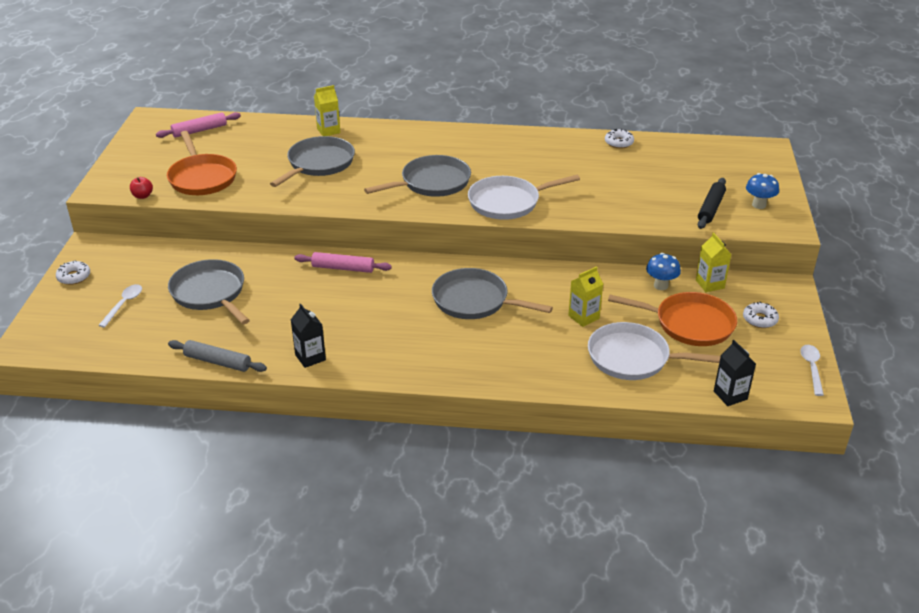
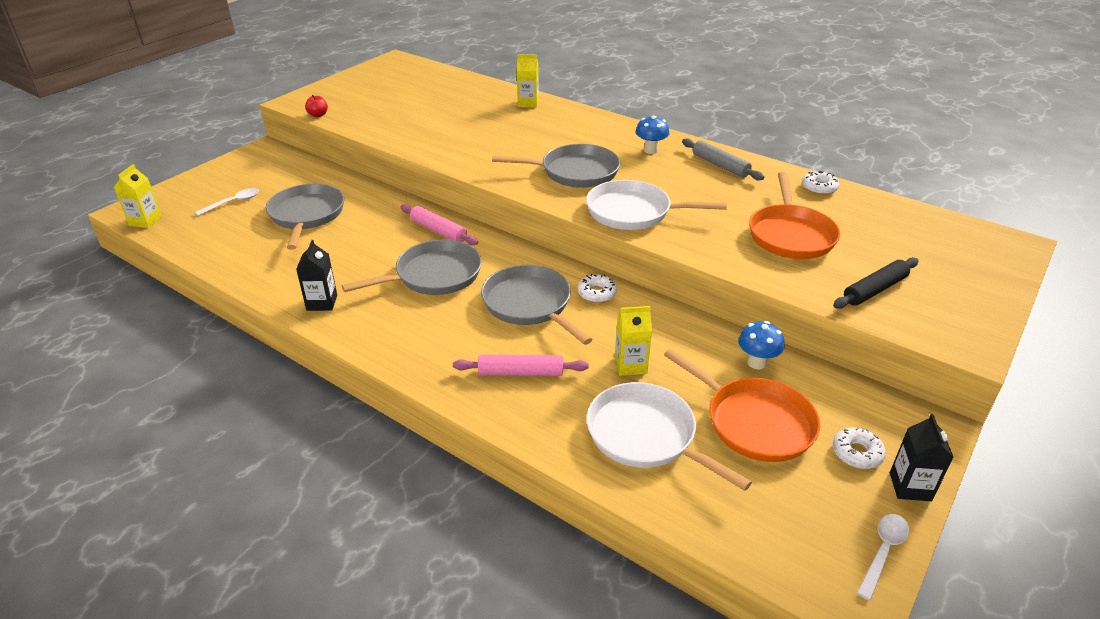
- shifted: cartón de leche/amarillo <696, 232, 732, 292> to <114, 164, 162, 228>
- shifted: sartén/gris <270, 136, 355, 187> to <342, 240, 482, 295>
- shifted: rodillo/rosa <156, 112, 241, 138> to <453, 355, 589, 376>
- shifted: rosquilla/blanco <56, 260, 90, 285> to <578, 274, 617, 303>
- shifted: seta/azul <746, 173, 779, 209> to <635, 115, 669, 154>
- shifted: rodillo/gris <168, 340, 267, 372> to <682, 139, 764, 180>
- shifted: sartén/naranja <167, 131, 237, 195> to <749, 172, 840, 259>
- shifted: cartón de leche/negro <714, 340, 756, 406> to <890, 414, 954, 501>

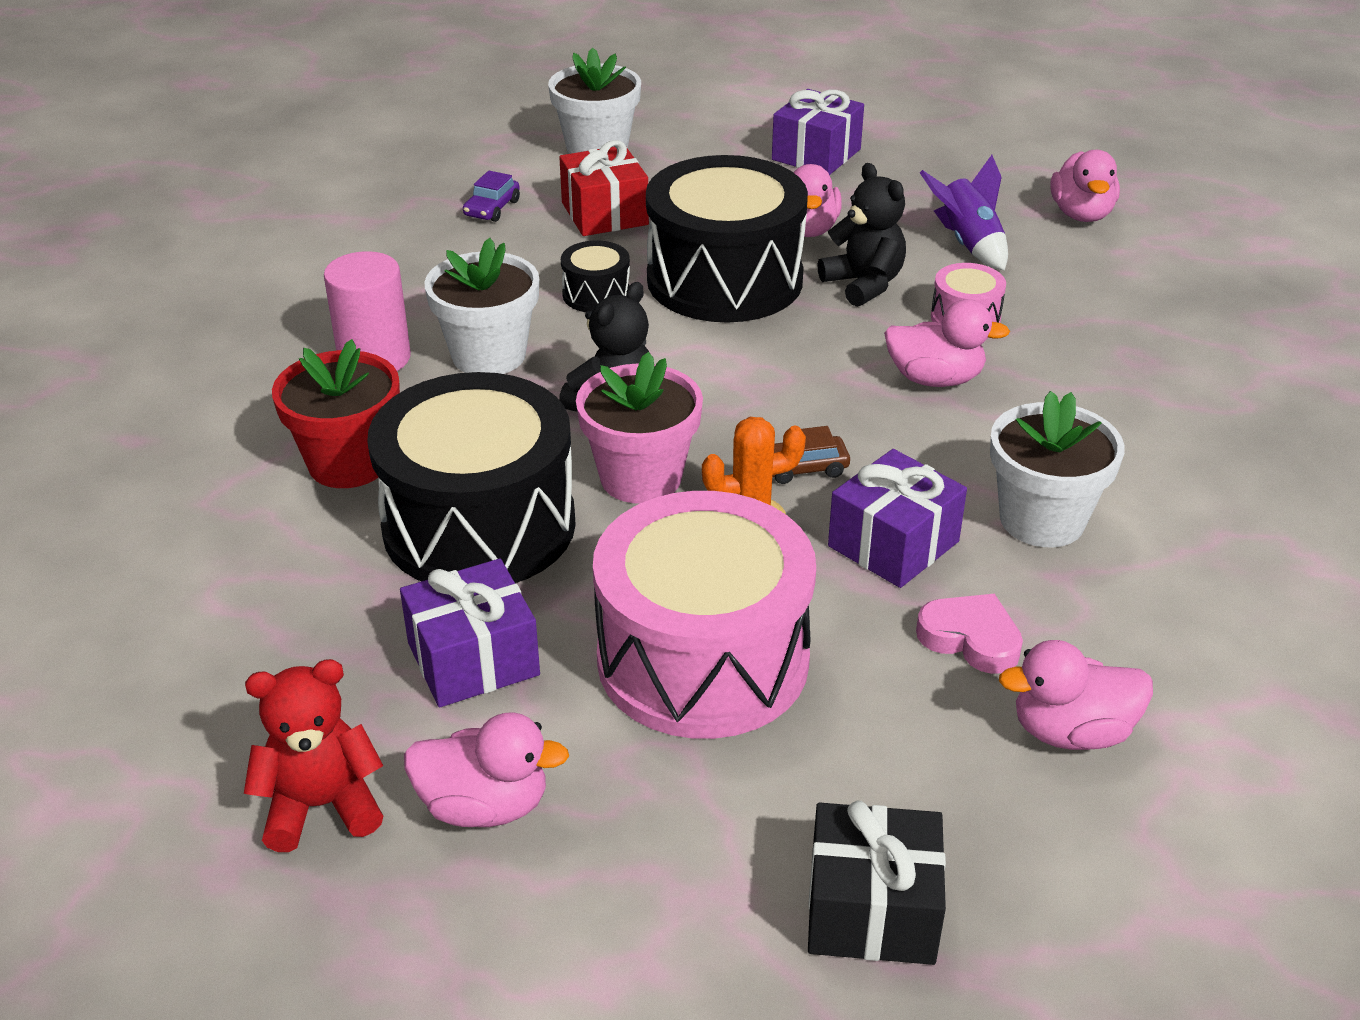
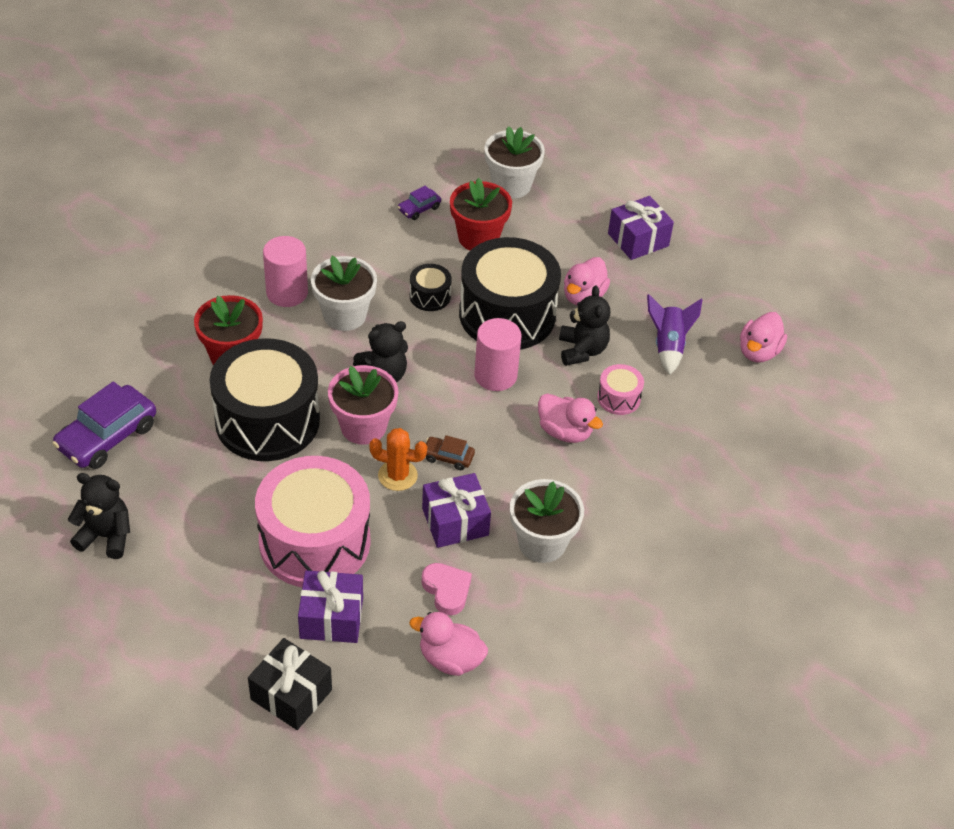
- new: coche/morado <52, 381, 156, 469>
- repainted: osito/rojo <244, 659, 383, 852> to osito/negro <68, 473, 130, 559>
- shifted: regalo/morado <400, 559, 540, 707> to <298, 570, 363, 643>
- swapped: regalo/rojo <559, 140, 649, 236> to maceta/rojo <450, 178, 512, 251>
- new: cilindro/rosa <474, 318, 521, 391>
- gone: pato/rosa <404, 713, 569, 827>

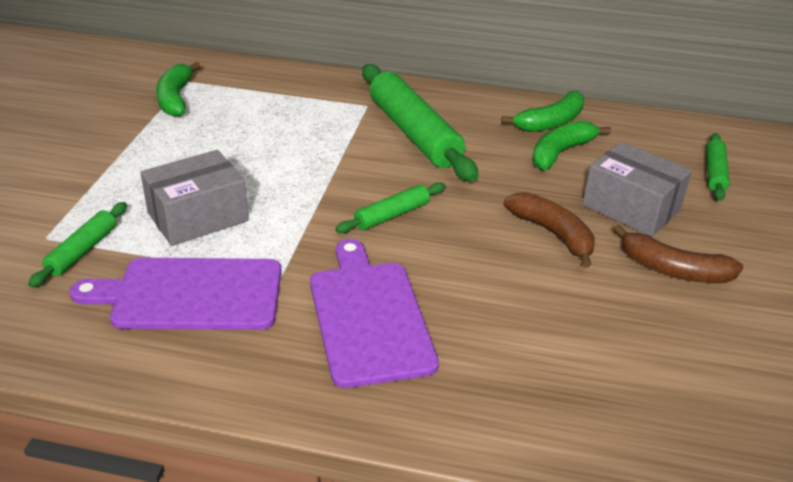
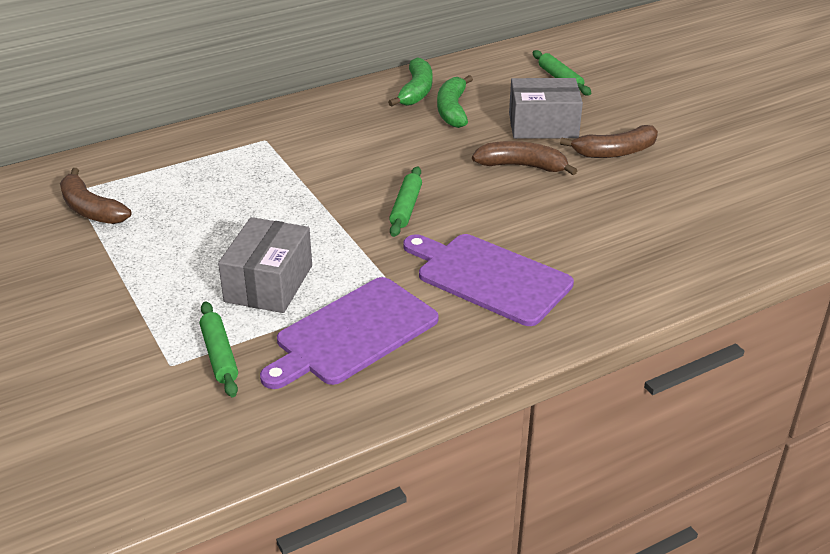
- repainted: plátano/verde <156, 62, 201, 117> to plátano/marrón <60, 168, 131, 224>
- gone: rodillo/verde <362, 64, 479, 182>

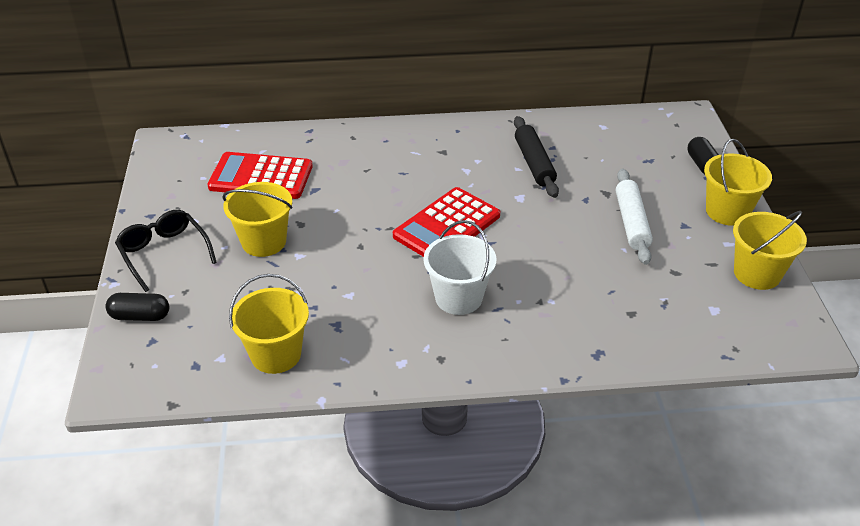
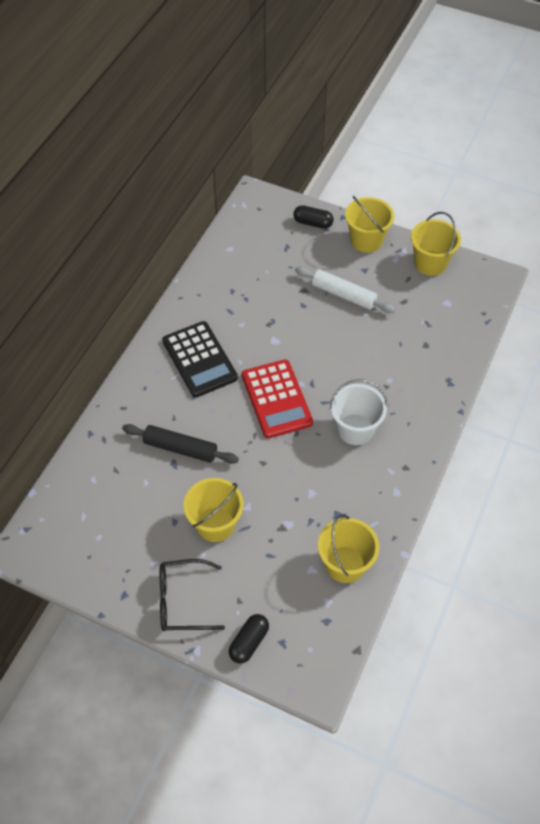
- shifted: rodillo/negro <514, 116, 559, 198> to <122, 424, 239, 464>
- new: calculadora/negro <162, 321, 238, 397>
- gone: calculadora/rojo <207, 152, 313, 199>

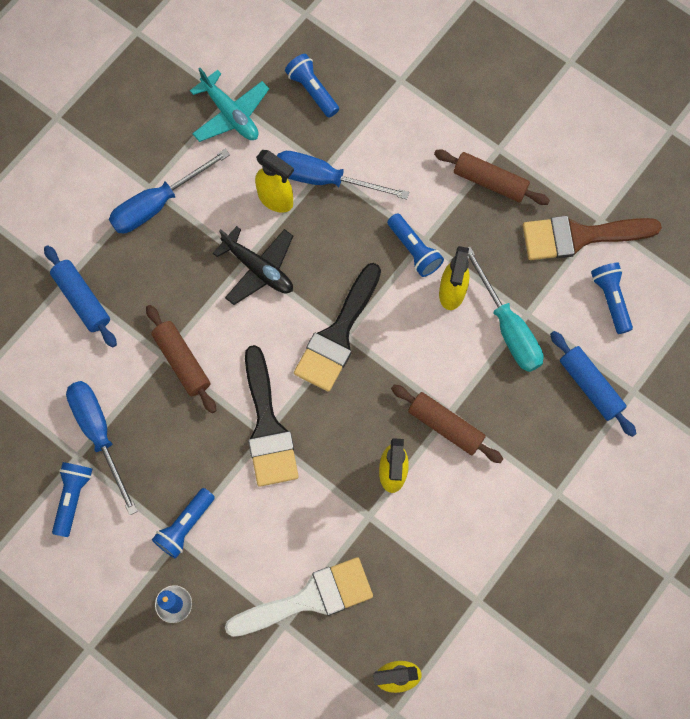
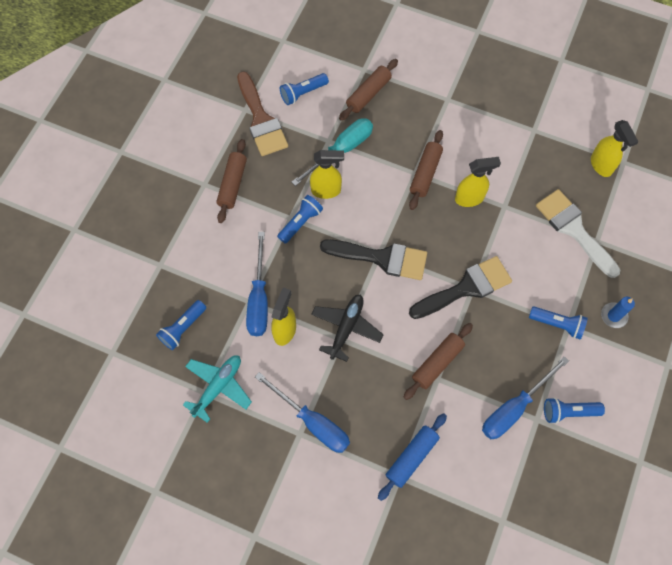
- repainted: rodillo/azul <550, 331, 637, 437> to rodillo/marrón <339, 59, 398, 121>

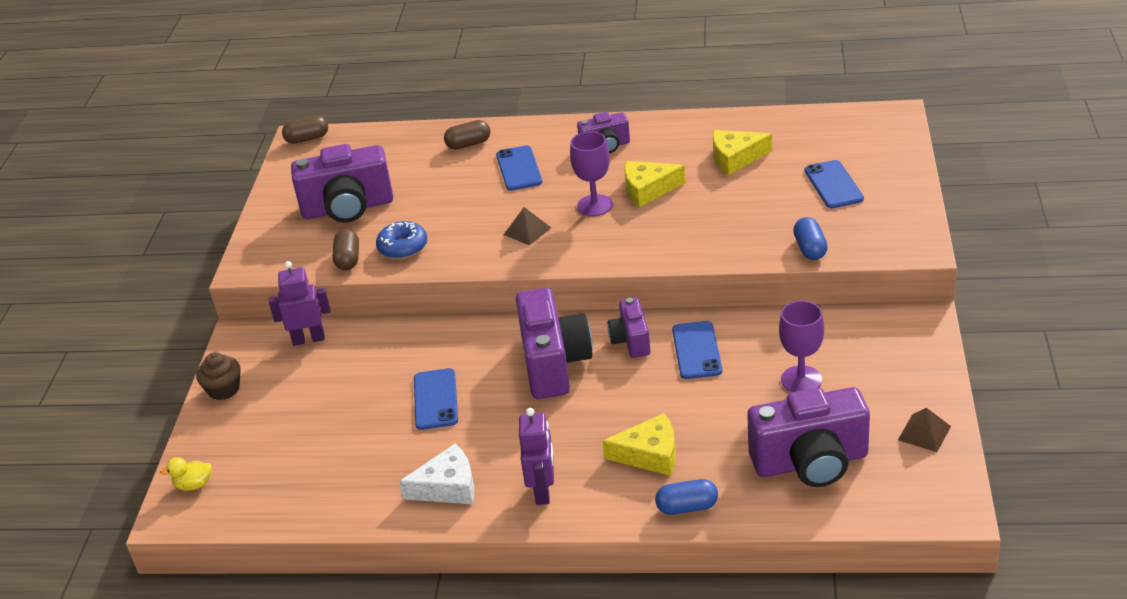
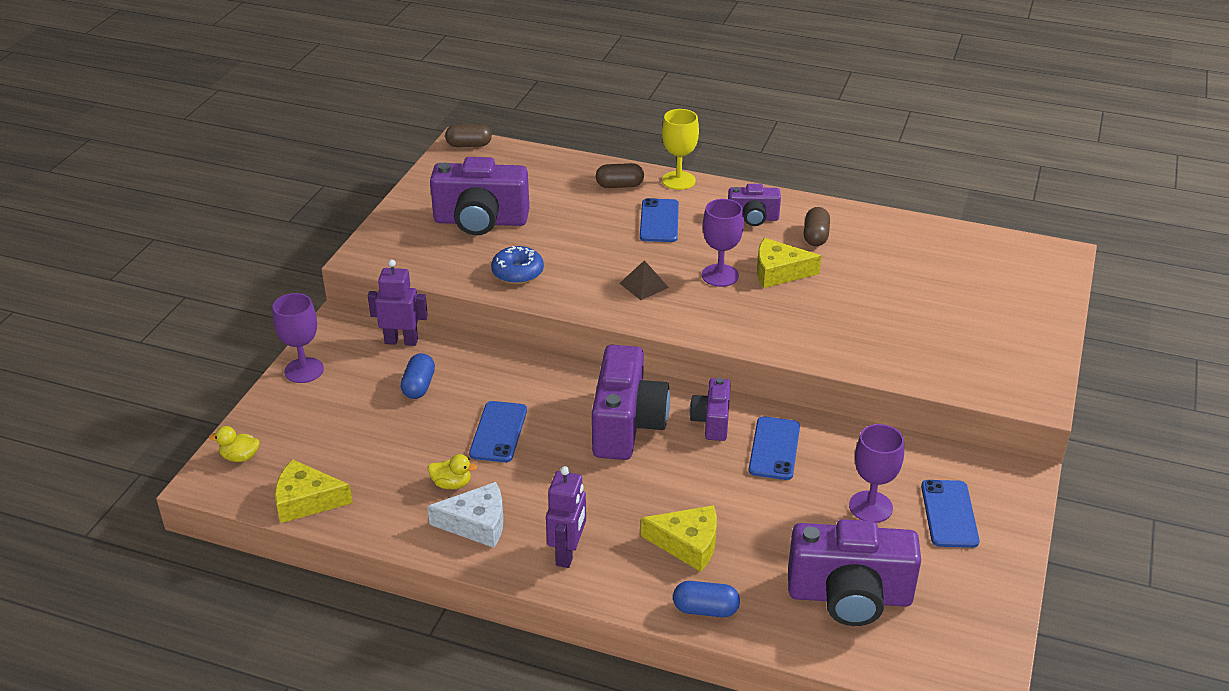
- swapped: magdalena/marrón <196, 352, 241, 400> to copa/morado <273, 293, 324, 383>
- shifted: queso/amarillo <713, 130, 772, 175> to <275, 459, 353, 523>
- shifted: cápsula/azul <793, 217, 828, 260> to <401, 353, 435, 399>
- new: pato/amarillo <428, 454, 477, 489>
- new: copa/amarillo <662, 109, 699, 190>
- shifted: cápsula/marrón <333, 229, 359, 270> to <804, 207, 830, 246>
- shifted: móvil/azul <804, 160, 864, 208> to <921, 480, 980, 548>
- gone: pirámide/marrón <898, 408, 951, 452>

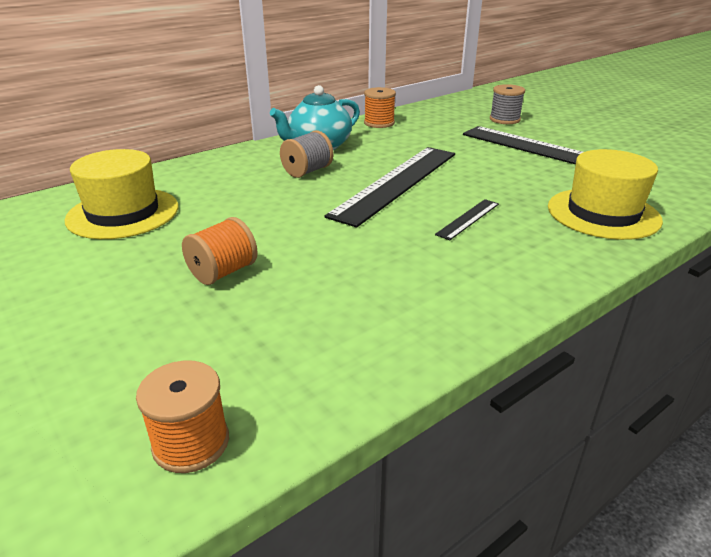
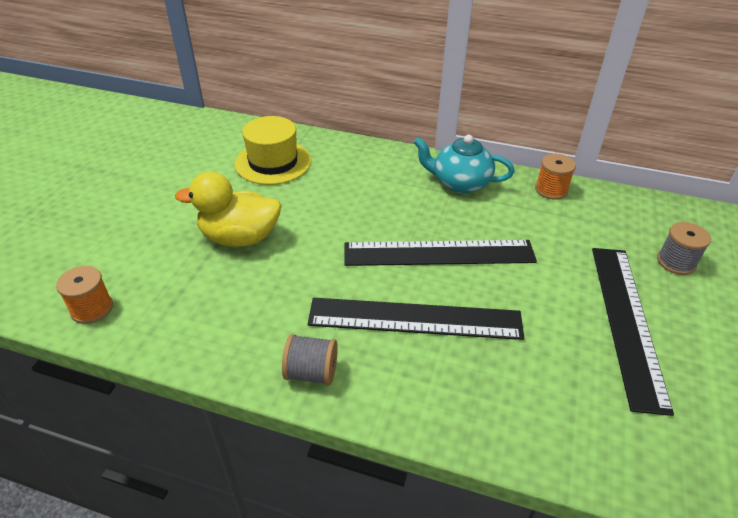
- swapped: carrete/naranja <182, 217, 258, 285> to pato/amarillo <175, 171, 281, 247>
- shifted: carrete/gris <280, 130, 333, 178> to <282, 334, 338, 386>
- scaled: regla/negro <435, 199, 499, 240> = <308, 298, 524, 340> x2.32
- gone: sombrero/amarillo <548, 149, 663, 240>

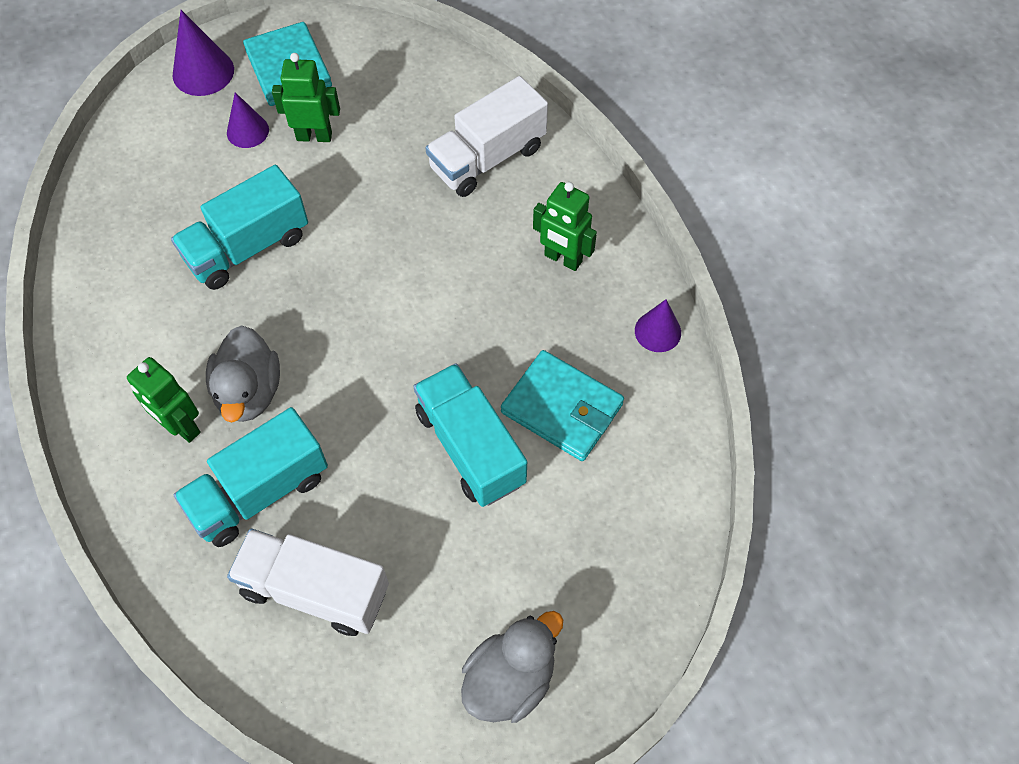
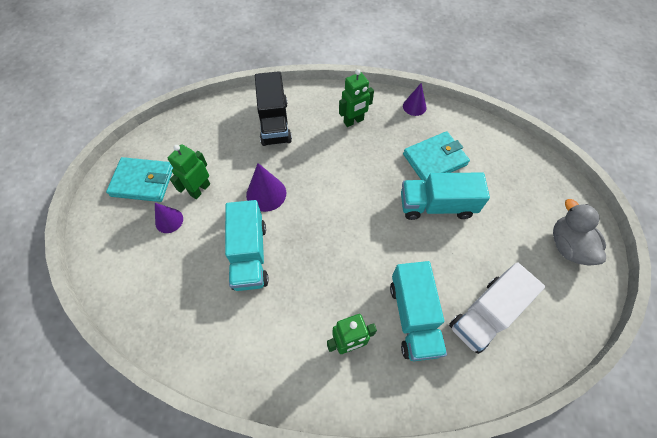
- shifted: cono/morado <173, 10, 234, 96> to <246, 163, 286, 212>
- repainted: camión/blanco <426, 76, 548, 197> to camión/negro <255, 71, 292, 146>
- gone: pato/gris <206, 326, 280, 422>

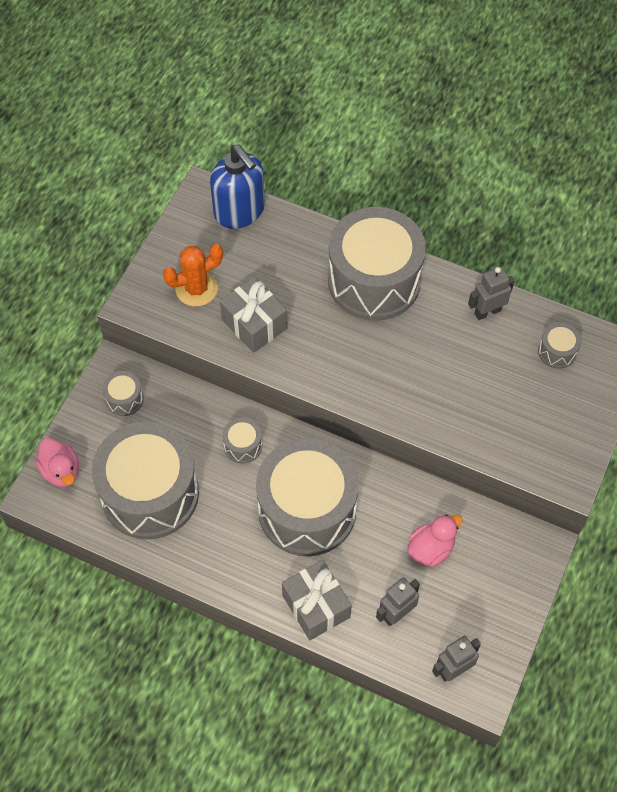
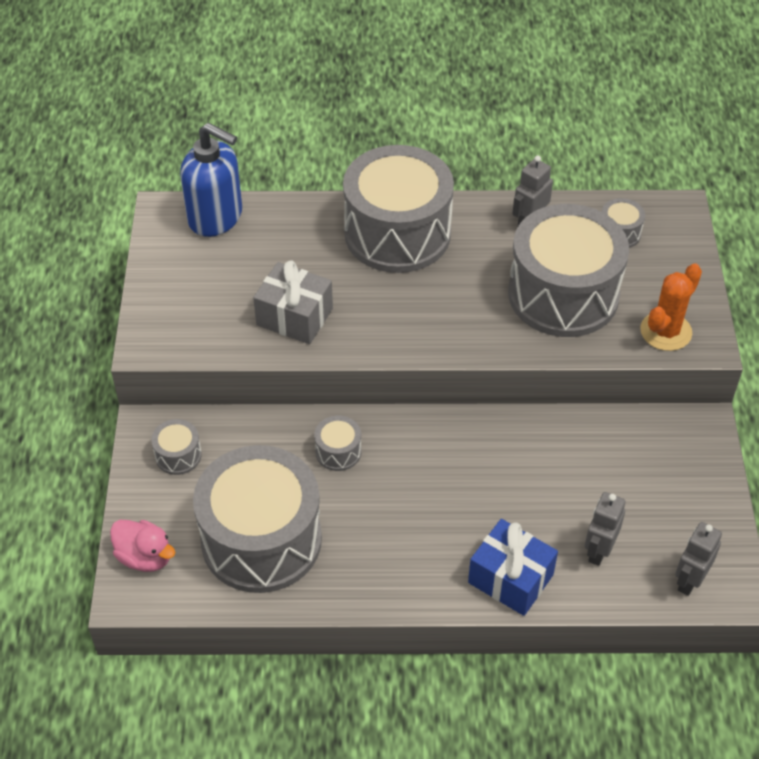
- repainted: regalo/gris <282, 560, 352, 640> to regalo/azul <468, 519, 558, 616>
- shifted: tambor/gris <256, 438, 359, 556> to <508, 204, 629, 337>
- shifted: cactus/naranja <163, 244, 223, 306> to <640, 263, 702, 351>
- gone: pato/rosa <408, 515, 463, 567>

